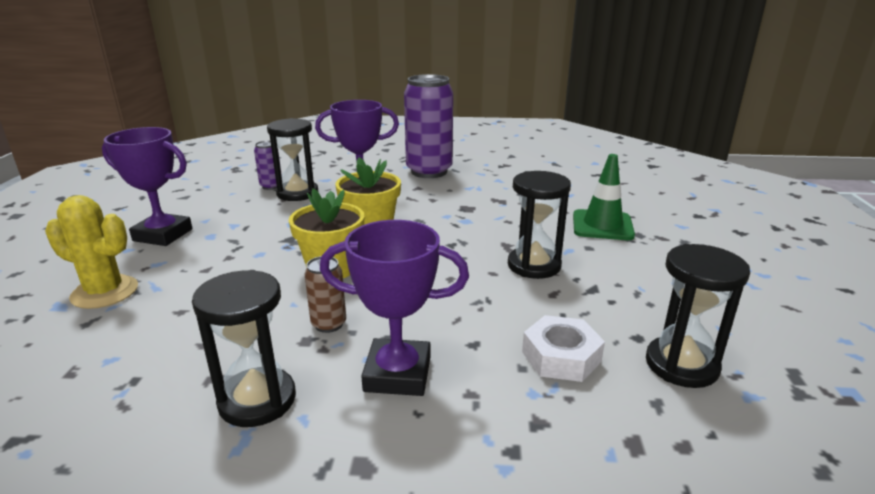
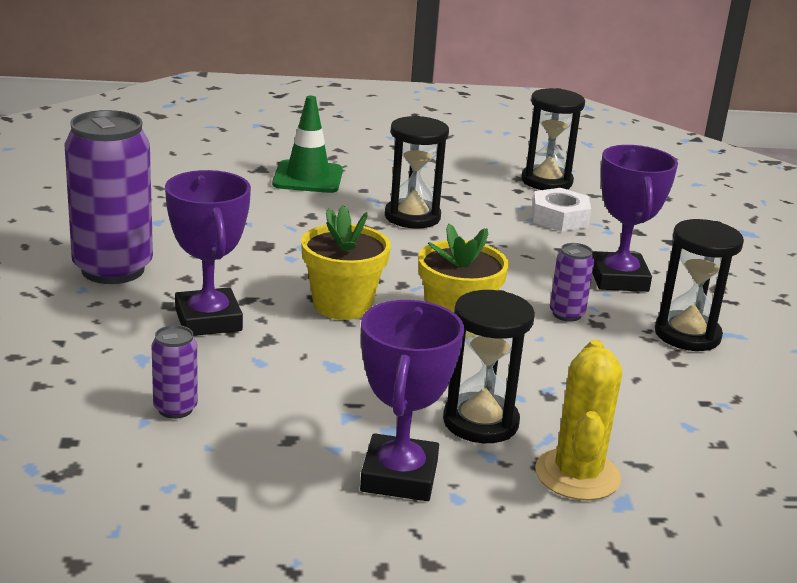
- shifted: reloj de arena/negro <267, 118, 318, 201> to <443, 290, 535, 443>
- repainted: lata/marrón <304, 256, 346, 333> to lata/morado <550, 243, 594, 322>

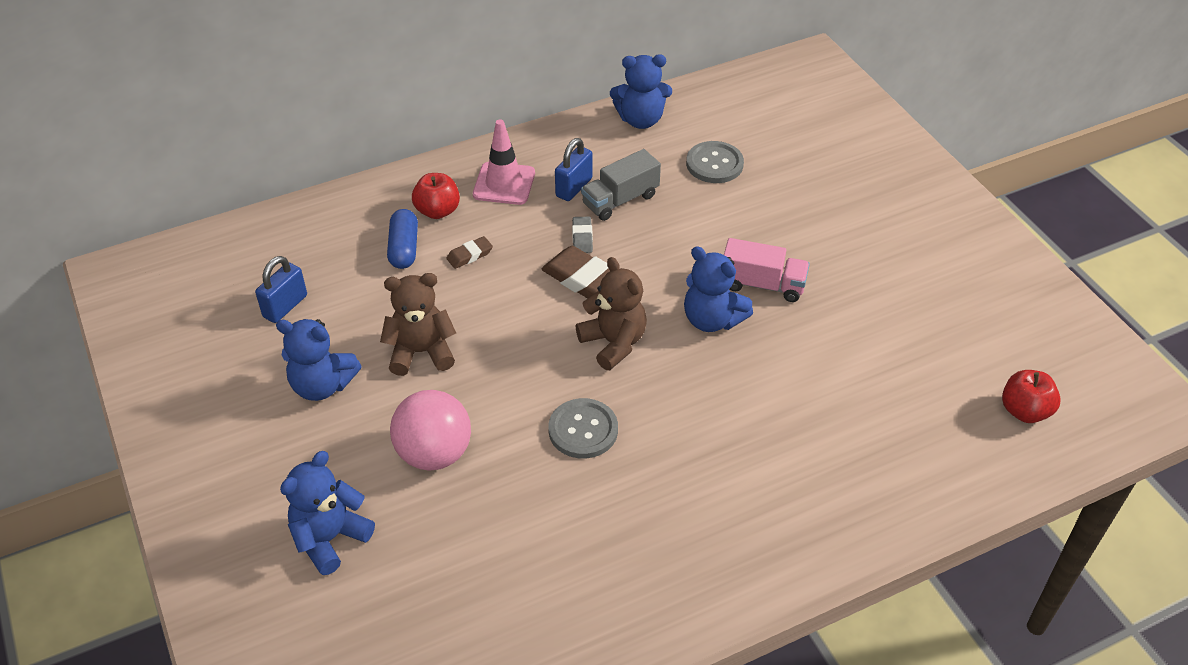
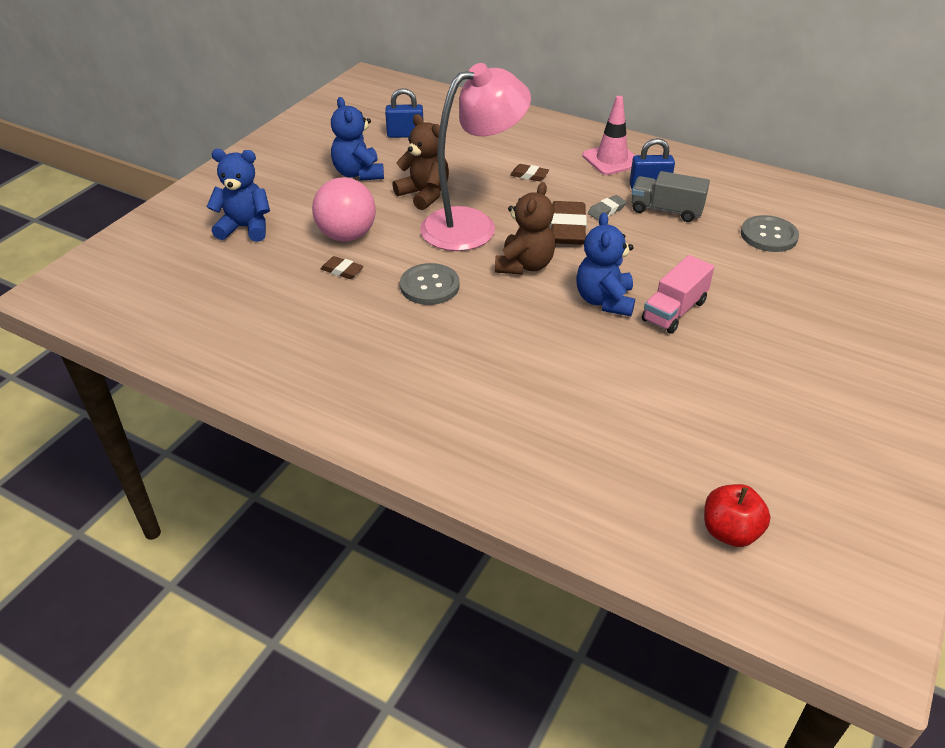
- new: goma de borrar/marrón <320, 256, 364, 279>
- new: lámpara/rosa <420, 63, 531, 251>
- rotated: camión/rosa <724, 238, 810, 302> = <642, 255, 714, 334> 60 degrees clockwise
- gone: cápsula/azul <387, 209, 418, 269>
- gone: manzana/rojo <412, 173, 460, 219>
- gone: osito/azul <610, 54, 672, 129>

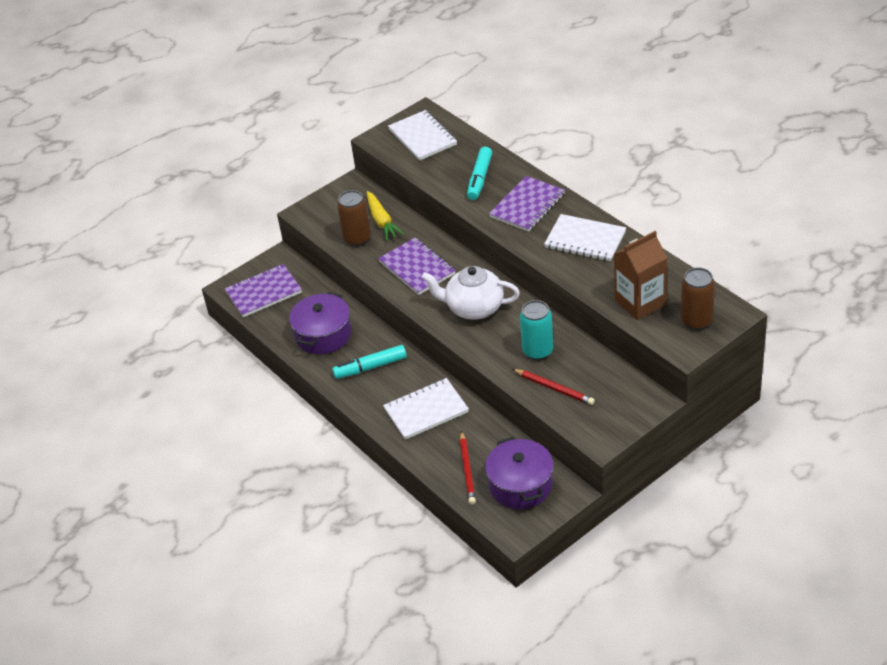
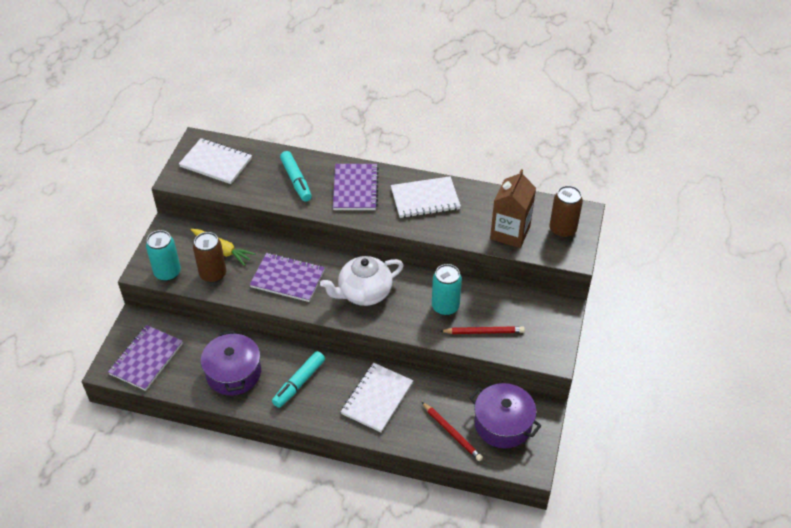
- new: lata/turquesa <146, 230, 181, 281>

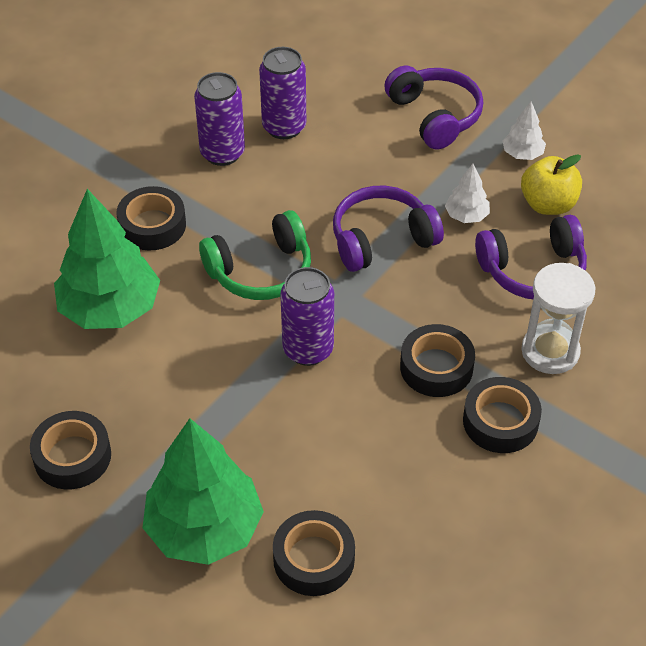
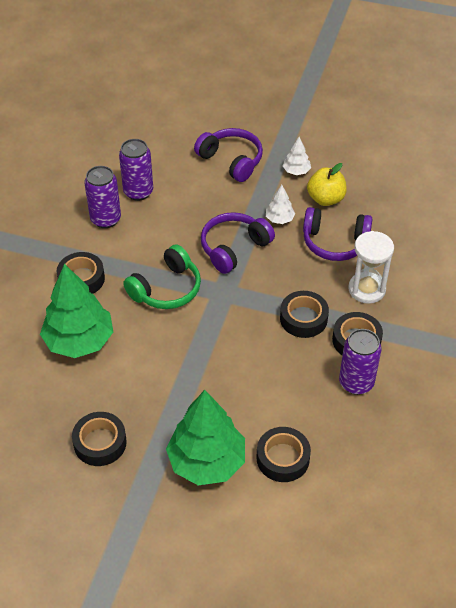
- rotated: auriculares/morado <475, 215, 587, 299> = <303, 207, 372, 261> 45 degrees clockwise
- shifted: lata/morado <280, 267, 334, 366> to <339, 329, 381, 395>

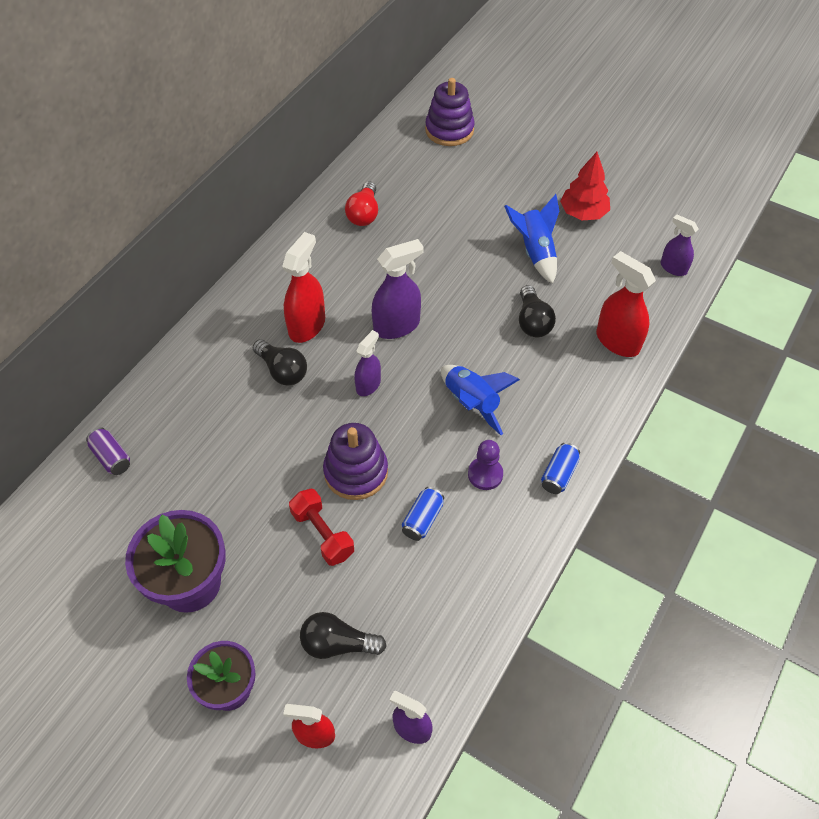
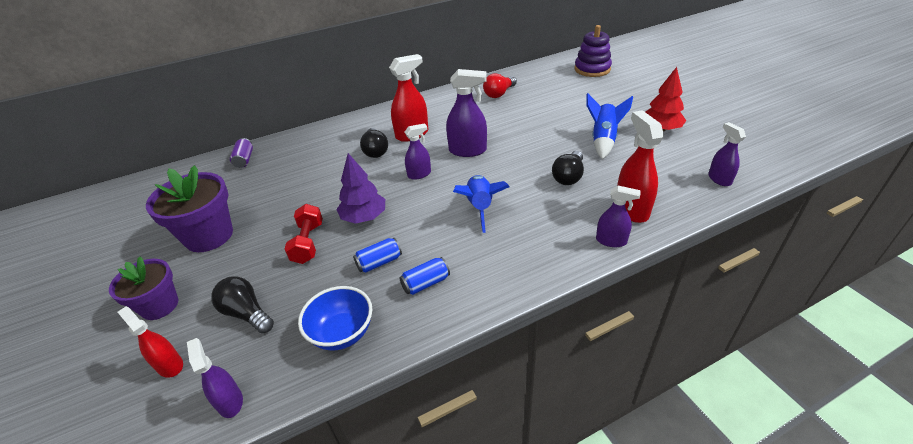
- new: cuenco/azul <298, 286, 372, 351>
- swapped: juguete apilable/morado <323, 423, 388, 500> to árbol/morado <336, 153, 385, 224>
- shifted: lata/azul <541, 443, 580, 494> to <399, 257, 450, 295>
- new: pulverizador/morado <596, 186, 641, 247>
- gone: peón/morado <468, 440, 503, 490>

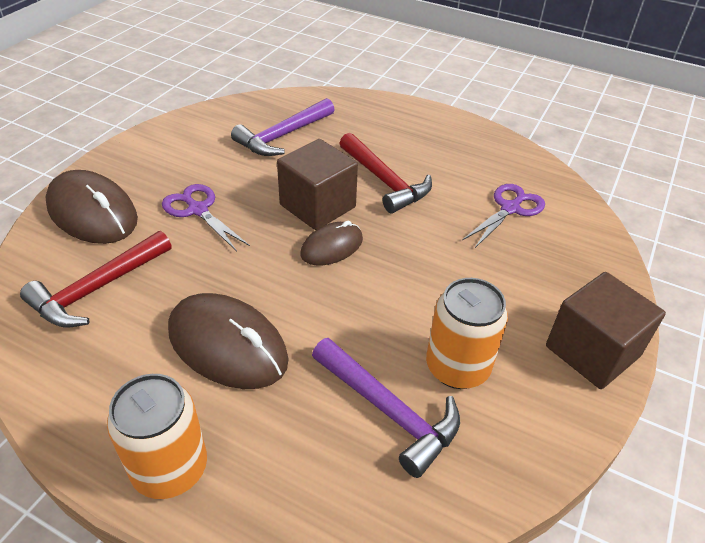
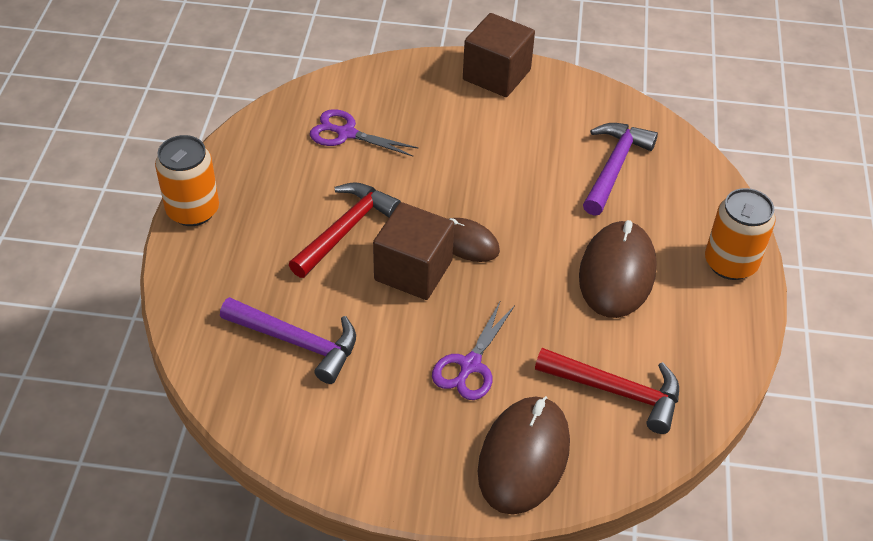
- shifted: lata/naranja <426, 278, 508, 389> to <155, 135, 219, 226>

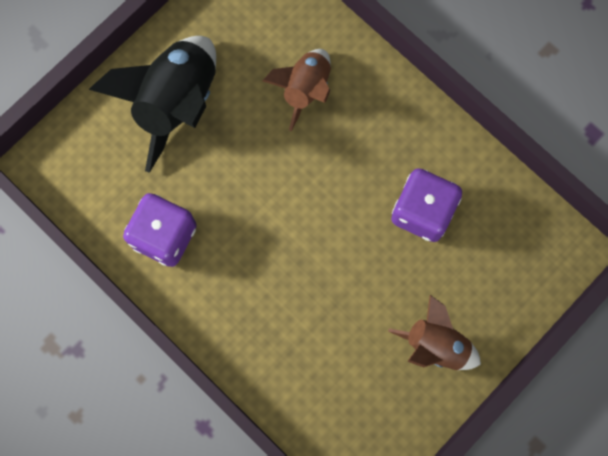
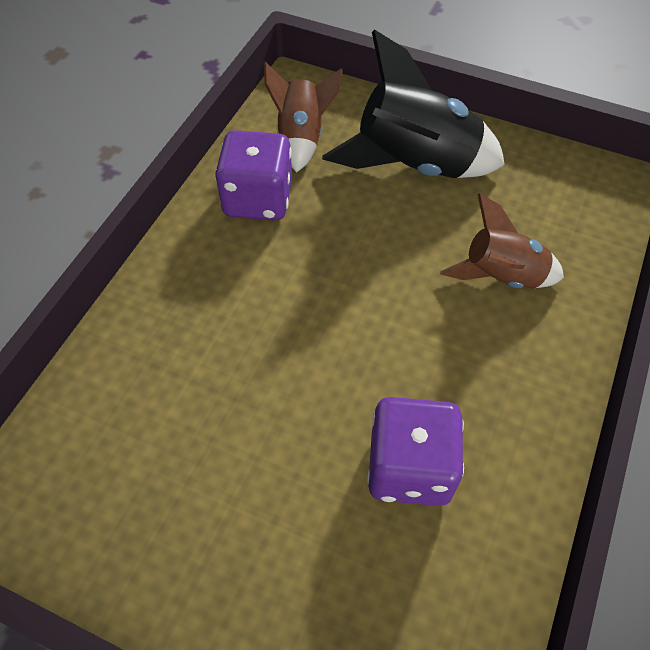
- shifted: cohete/marrón <388, 295, 481, 370> to <264, 61, 343, 172>

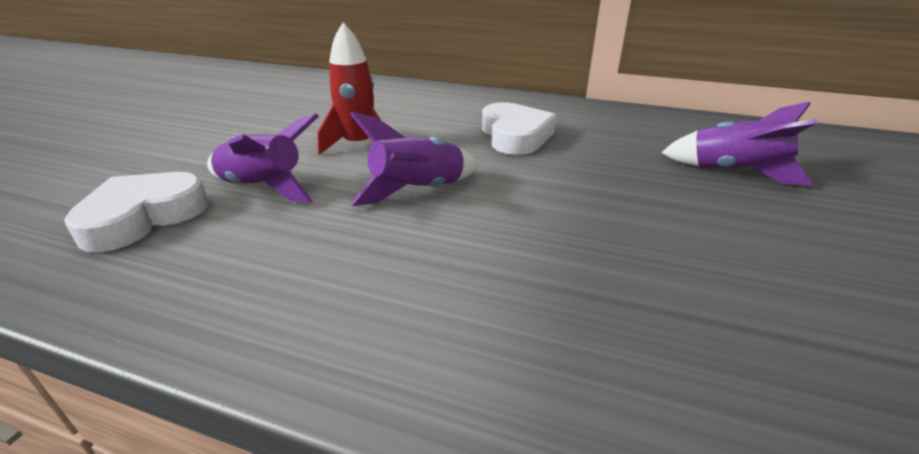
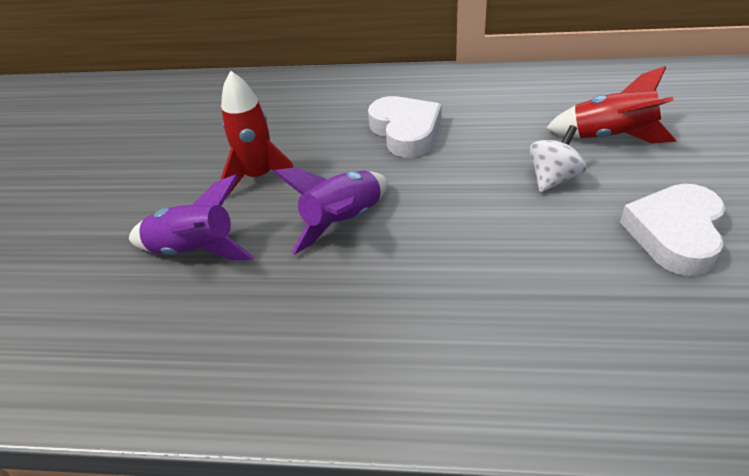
- new: peonza/blanco <529, 125, 586, 192>
- repainted: cohete/morado <661, 102, 817, 185> to cohete/rojo <545, 66, 677, 143>
- shifted: corazón/blanco <64, 172, 209, 252> to <620, 184, 725, 276>

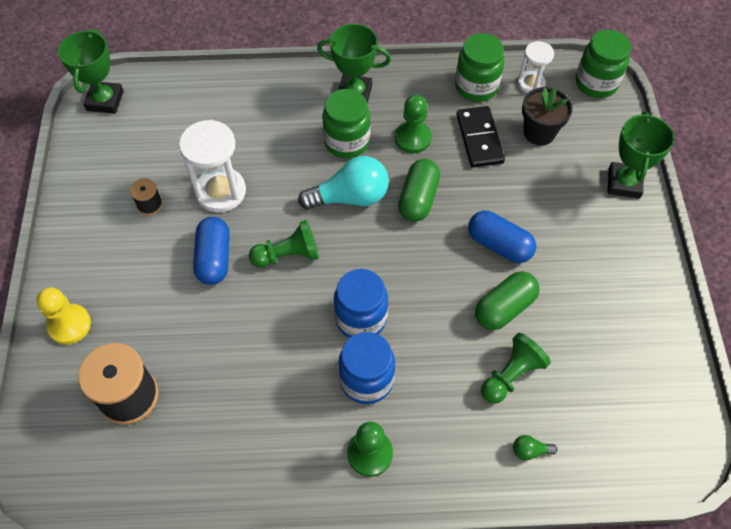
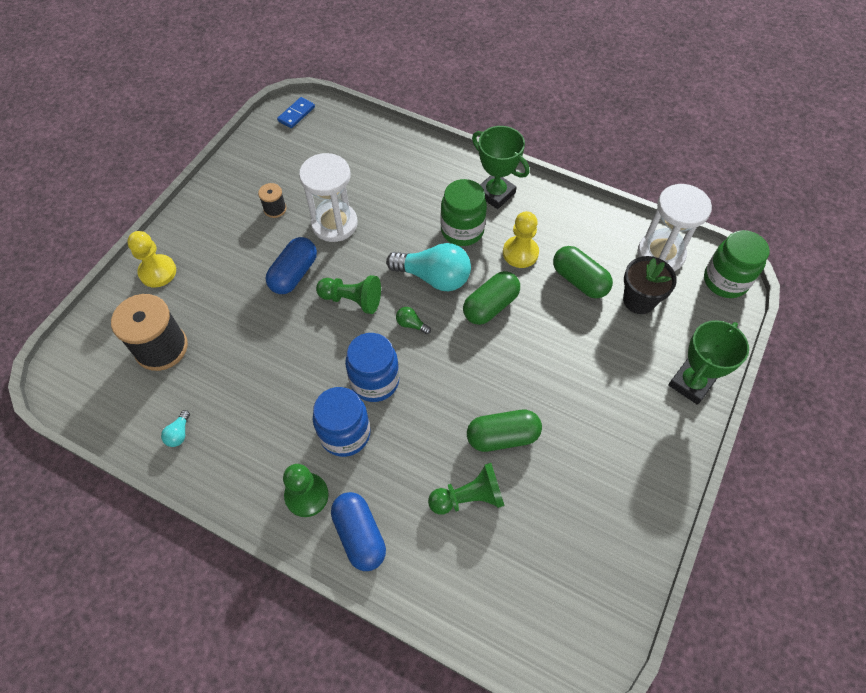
- new: bombilla/turquesa <161, 410, 190, 447>
- swapped: trofeo/verde <58, 29, 123, 114> to ficha de dominó/azul <277, 97, 315, 128>
- shifted: cápsula/azul <468, 211, 536, 263> to <331, 492, 386, 571>
- shifted: bombilla/verde <513, 435, 558, 460> to <396, 307, 431, 334>
- repainted: peón/verde <395, 95, 432, 153> to peón/amarillo <503, 211, 539, 268>
- swapped: ficha de dominó/negro <457, 106, 505, 168> to cápsula/verde <553, 246, 613, 298>
- scaled: reloj de arena/blanco <518, 41, 554, 93> = <638, 184, 712, 271> x1.68
- gone: tarro/verde <455, 33, 504, 102>

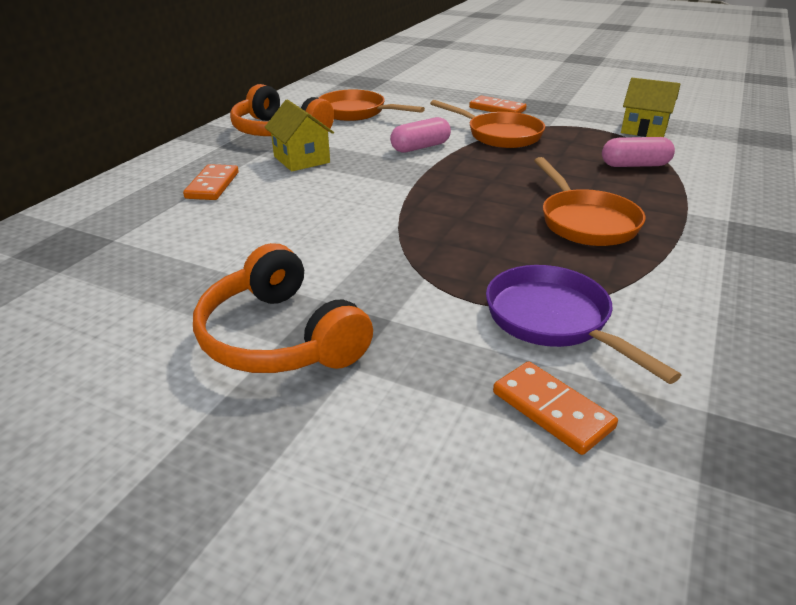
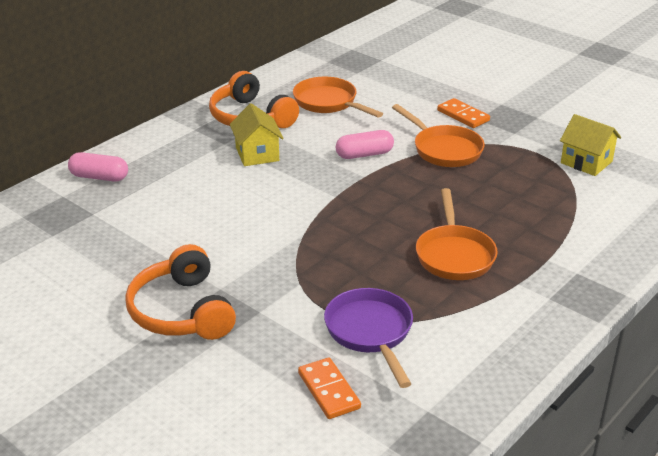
- shifted: cápsula/rosa <602, 137, 675, 167> to <68, 152, 128, 181>
- gone: ficha de dominó/naranja <183, 164, 239, 200>

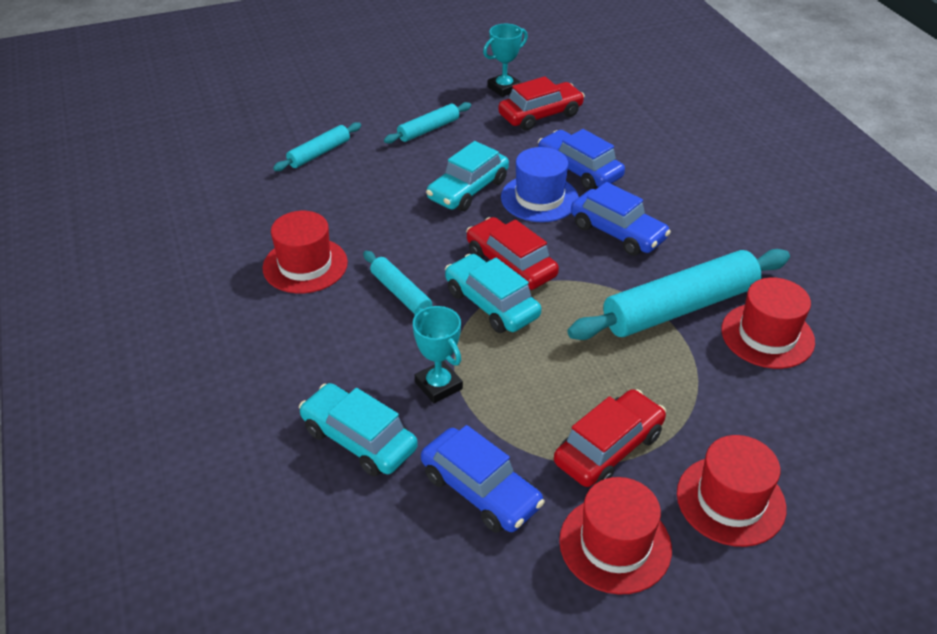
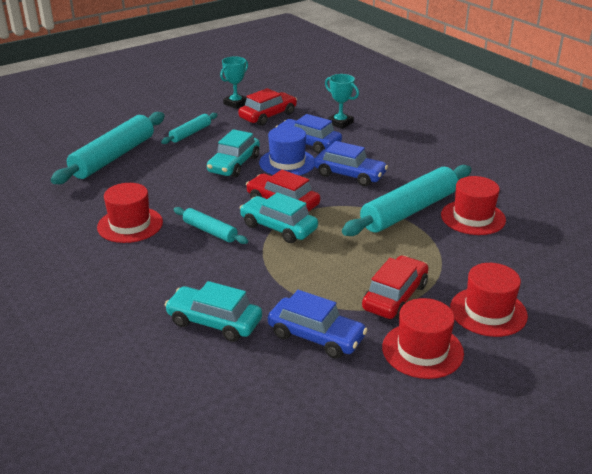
- scaled: rodillo/turquesa <273, 122, 361, 171> = <51, 112, 165, 184> x1.96
- shifted: trofeo/turquesa <413, 306, 463, 403> to <325, 74, 359, 129>

